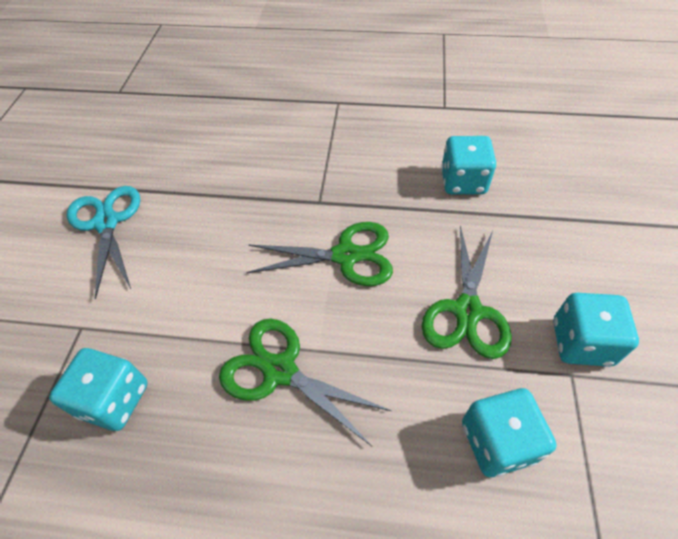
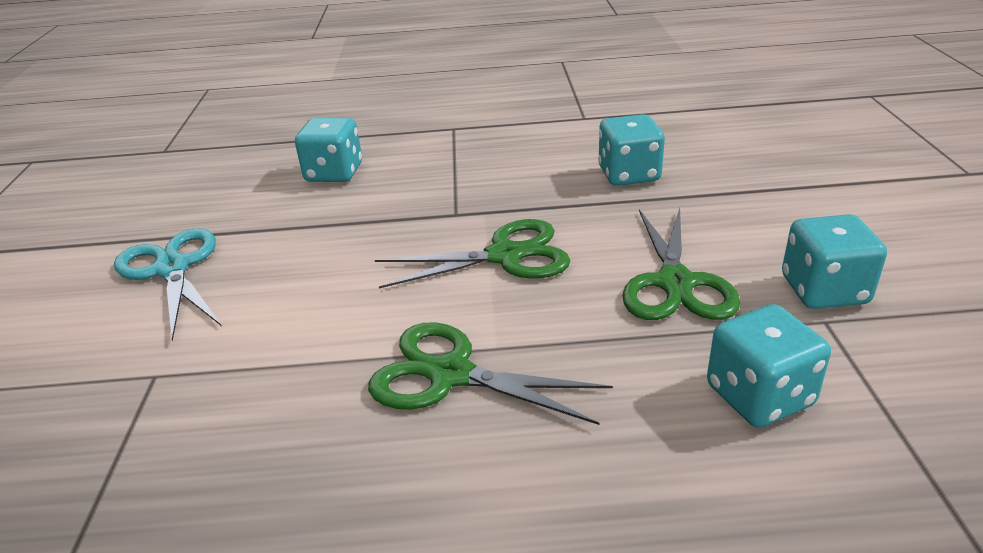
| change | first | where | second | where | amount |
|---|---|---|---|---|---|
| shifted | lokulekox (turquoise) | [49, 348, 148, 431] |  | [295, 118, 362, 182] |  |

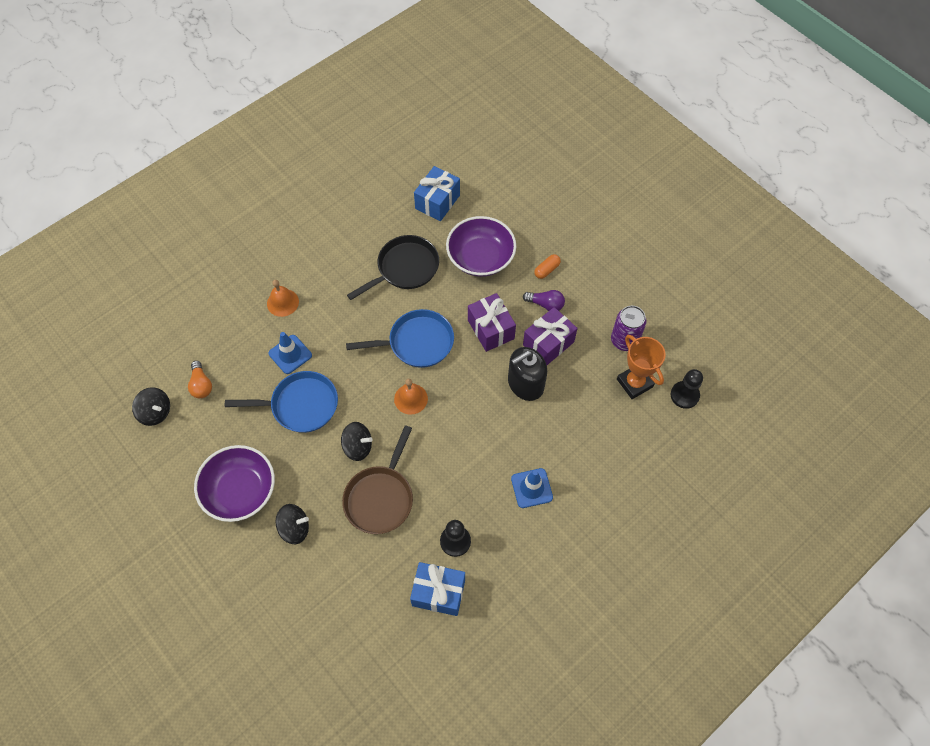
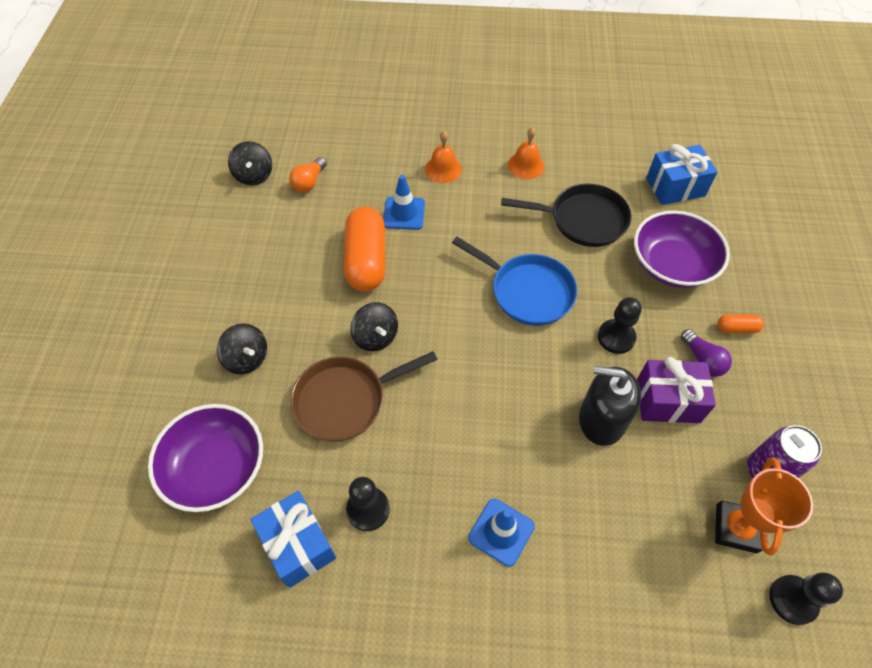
| change | first | where | second | where | amount |
|---|---|---|---|---|---|
| swapped | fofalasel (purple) | [468, 293, 516, 352] | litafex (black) | [598, 297, 642, 354] |  |
| swapped | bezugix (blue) | [225, 371, 338, 433] | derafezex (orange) | [344, 207, 385, 291] |  |
| shifted | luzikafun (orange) | [394, 379, 428, 415] |  | [508, 127, 545, 179] |  |
| shifted | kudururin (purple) | [194, 445, 275, 522] |  | [148, 404, 263, 512] |  |

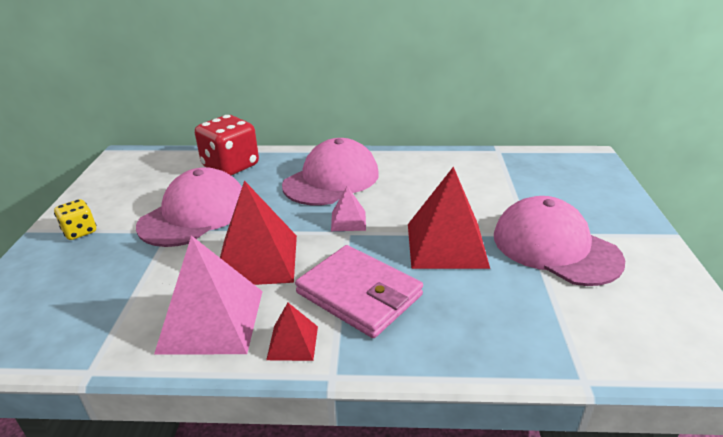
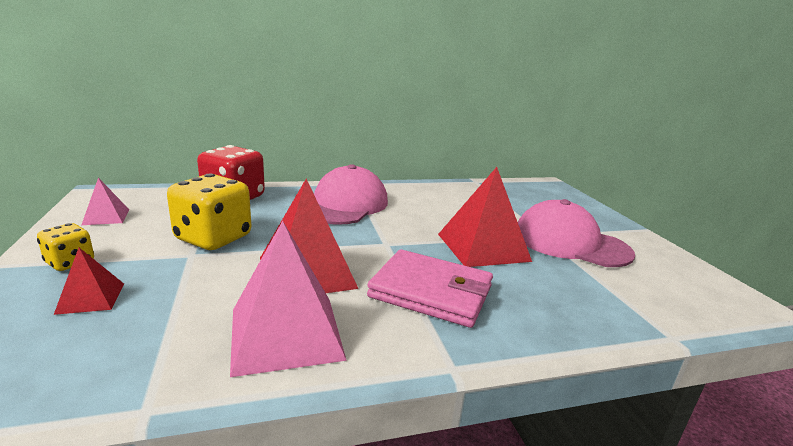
| change | first | where | second | where | amount |
|---|---|---|---|---|---|
| swapped | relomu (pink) | [136, 167, 242, 247] | lokulekox (yellow) | [167, 173, 251, 250] |  |
| shifted | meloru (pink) | [331, 186, 366, 231] |  | [81, 178, 129, 225] |  |
| shifted | meloru (red) | [266, 303, 318, 361] |  | [54, 248, 124, 315] |  |

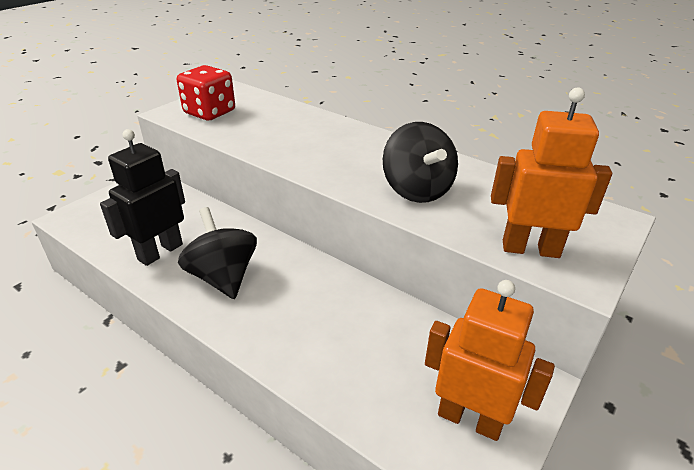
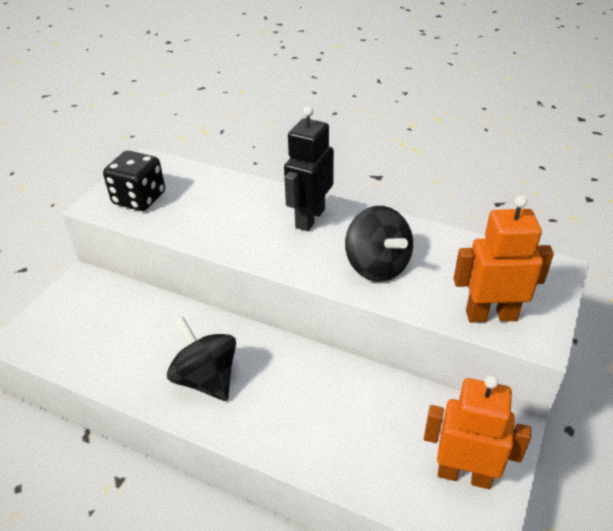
| change | first | where | second | where | amount |
|---|---|---|---|---|---|
| repainted | lokulekox (red) | [177, 65, 235, 120] | lokulekox (black) | [103, 151, 165, 211] |  |
| shifted | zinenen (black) | [100, 129, 185, 266] |  | [284, 106, 334, 231] |  |

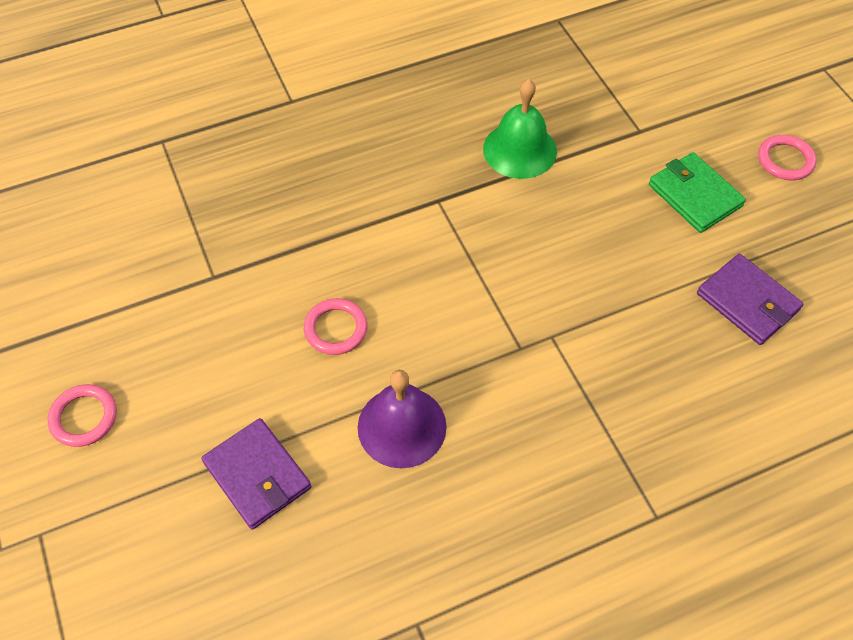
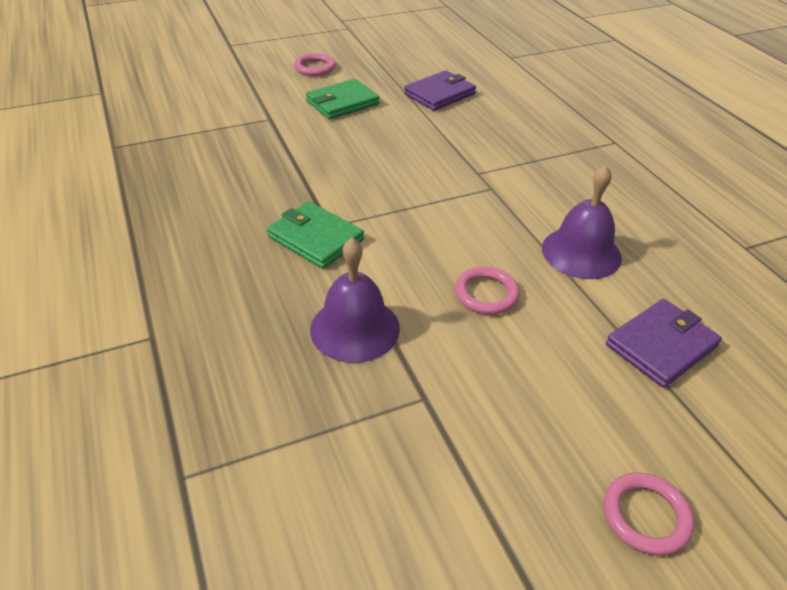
| change | first | where | second | where | amount |
|---|---|---|---|---|---|
| gone | luzikafun (green) | [483, 79, 557, 179] |  |  |  |
| new |  |  | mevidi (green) | [267, 201, 364, 269] |  |
| new |  |  | luzikafun (purple) | [310, 238, 400, 363] |  |

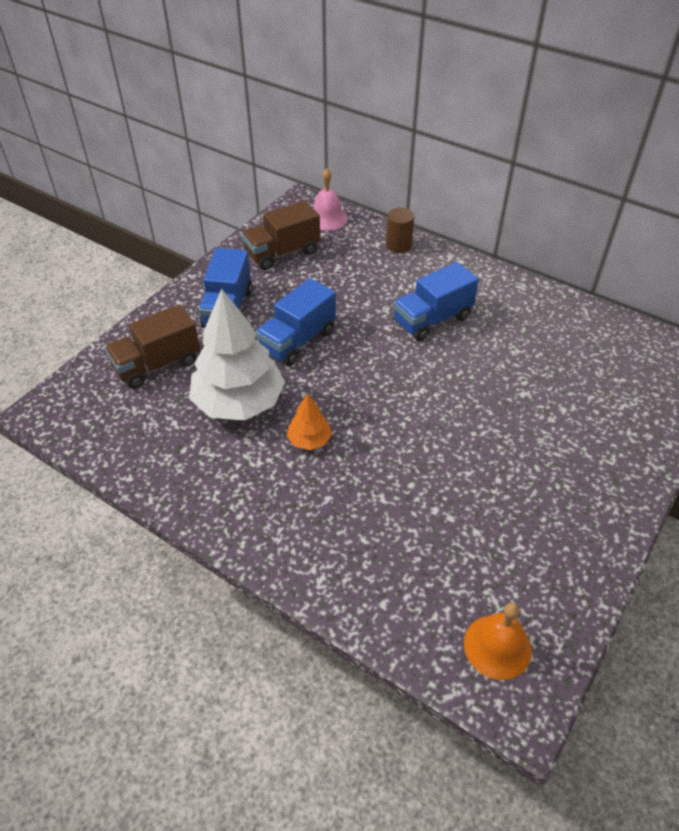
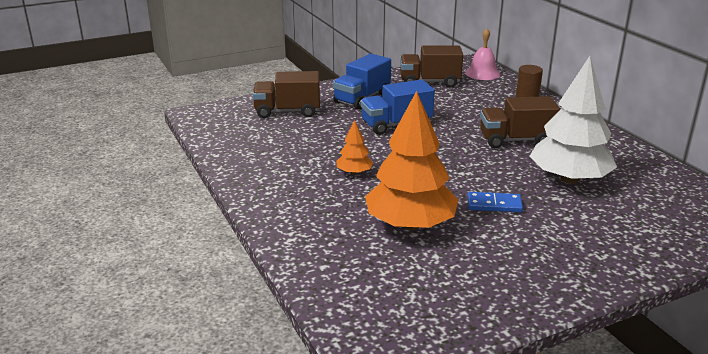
| change | first | where | second | where | amount |
|---|---|---|---|---|---|
| repainted | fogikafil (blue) | [393, 262, 479, 341] | fogikafil (brown) | [480, 96, 560, 148] |  |
| shifted | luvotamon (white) | [189, 289, 285, 421] |  | [530, 56, 617, 184] |  |
| gone | luzikafun (orange) | [464, 603, 532, 680] |  |  |  |
| new |  |  | luvotamon (orange) | [365, 91, 458, 230] |  |
| new |  |  | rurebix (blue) | [467, 192, 523, 212] |  |

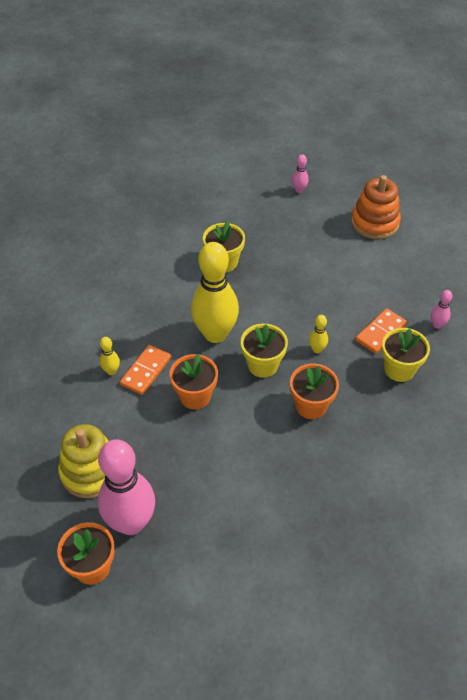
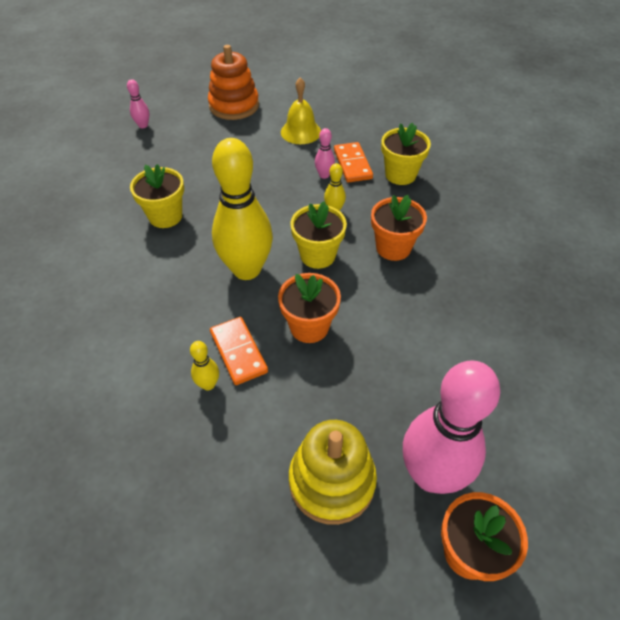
| change | first | where | second | where | amount |
|---|---|---|---|---|---|
| shifted | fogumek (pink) | [431, 290, 452, 329] |  | [315, 128, 335, 179] |  |
| new |  |  | luzikafun (yellow) | [281, 78, 321, 144] |  |

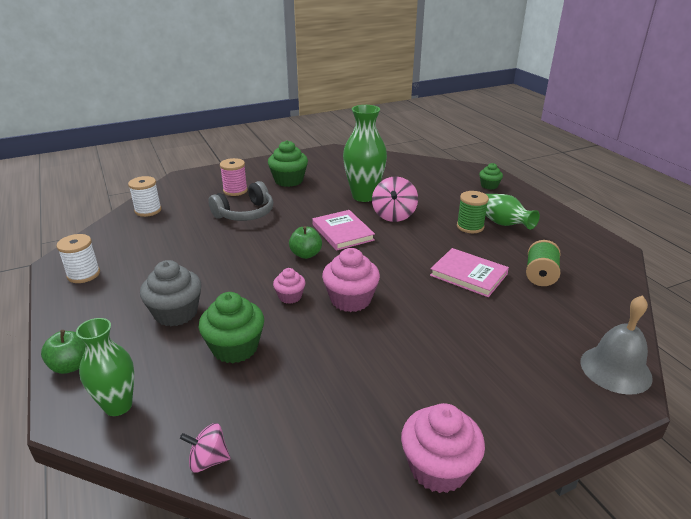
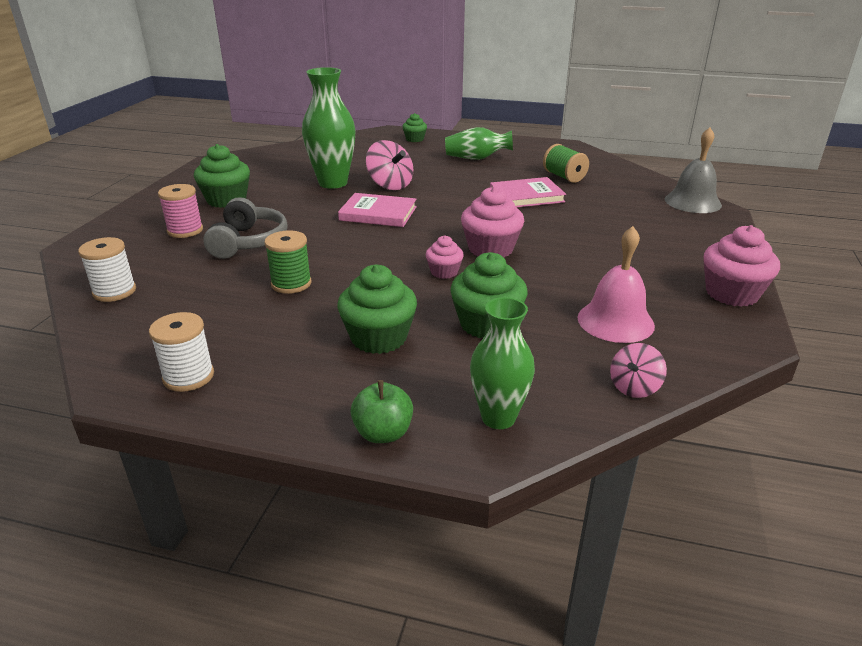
| change | first | where | second | where | amount |
|---|---|---|---|---|---|
| shifted | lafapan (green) | [457, 191, 489, 233] |  | [265, 230, 311, 294] |  |
| gone | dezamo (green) | [289, 226, 322, 259] |  |  |  |
| repainted | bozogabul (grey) | [140, 260, 202, 326] | bozogabul (green) | [337, 265, 417, 354] |  |
| new |  |  | luzikafun (pink) | [577, 226, 655, 343] |  |

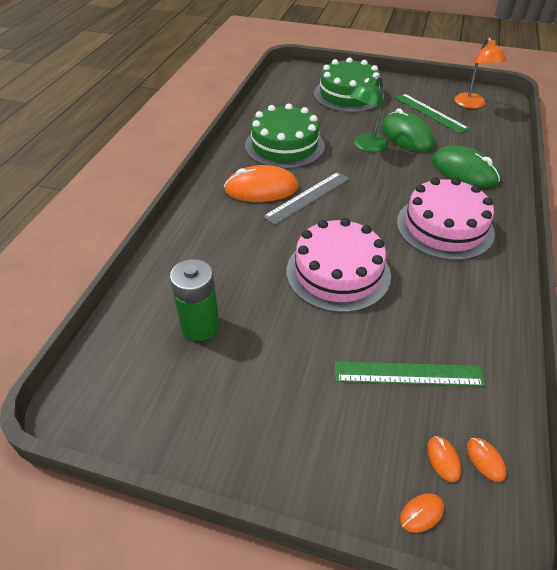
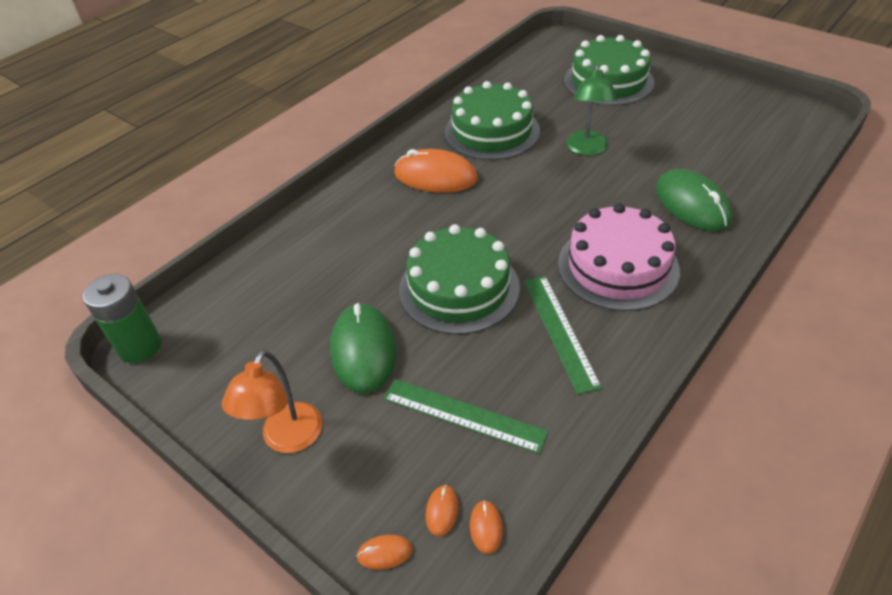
| change | first | where | second | where | amount |
|---|---|---|---|---|---|
| shifted | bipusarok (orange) | [454, 37, 506, 108] |  | [222, 350, 322, 453] |  |
| rotated | bipusarok (green) | [350, 75, 388, 152] |  | [566, 64, 617, 156] | 60 degrees counterclockwise |
| shifted | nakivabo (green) | [395, 94, 470, 133] |  | [524, 276, 602, 394] |  |
| shifted | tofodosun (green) | [382, 108, 435, 152] |  | [330, 303, 396, 393] |  |
| gone | nakivabo (grey) | [263, 172, 350, 225] |  |  |  |
| repainted | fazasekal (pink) | [287, 218, 391, 313] | fazasekal (green) | [399, 224, 520, 335] |  |
| shifted | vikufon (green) | [170, 259, 219, 341] |  | [83, 274, 161, 363] |  |

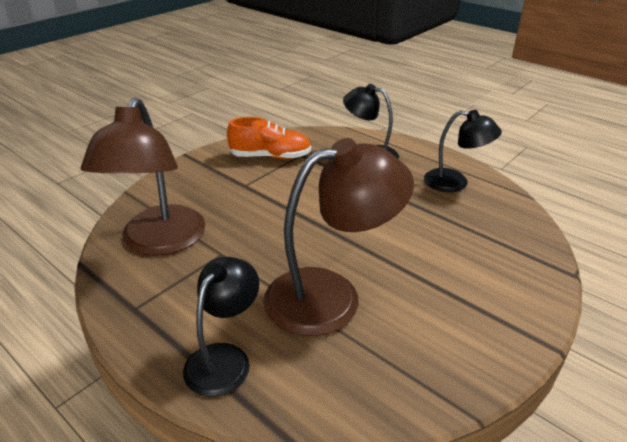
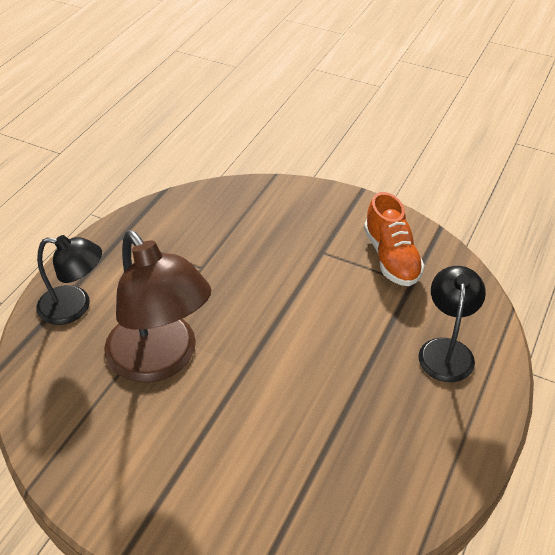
| change | first | where | second | where | amount |
|---|---|---|---|---|---|
| gone | bipusarok (brown) | [81, 97, 205, 256] |  |  |  |
| gone | bipusarok (black) | [424, 110, 502, 192] |  |  |  |

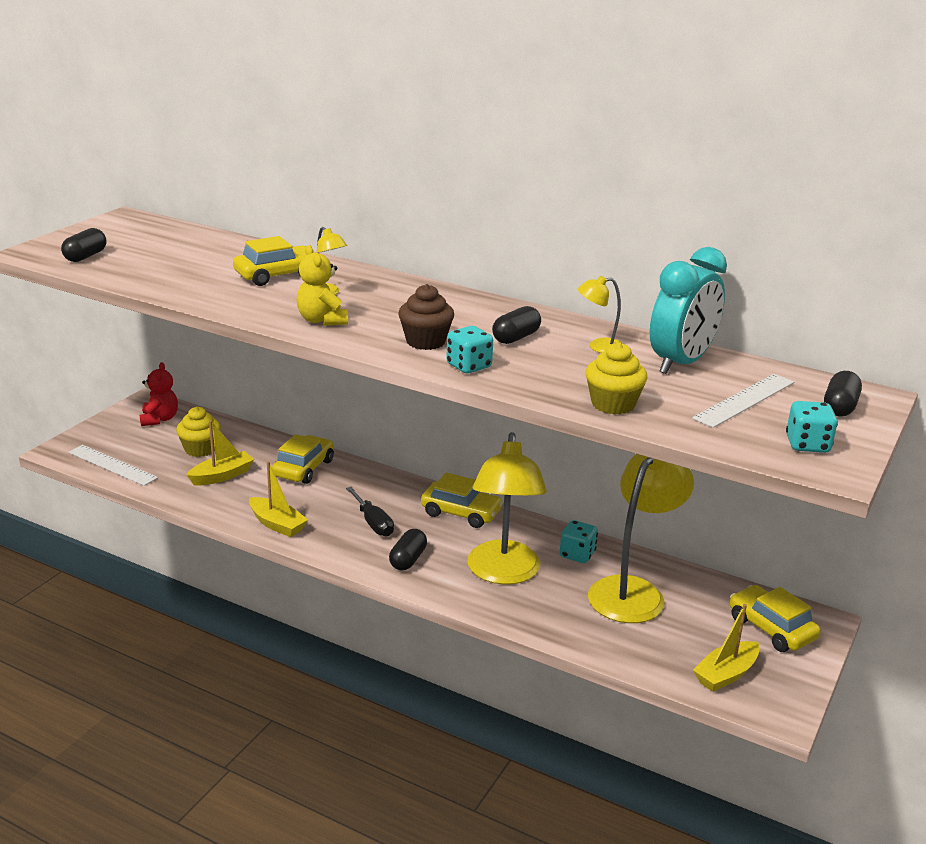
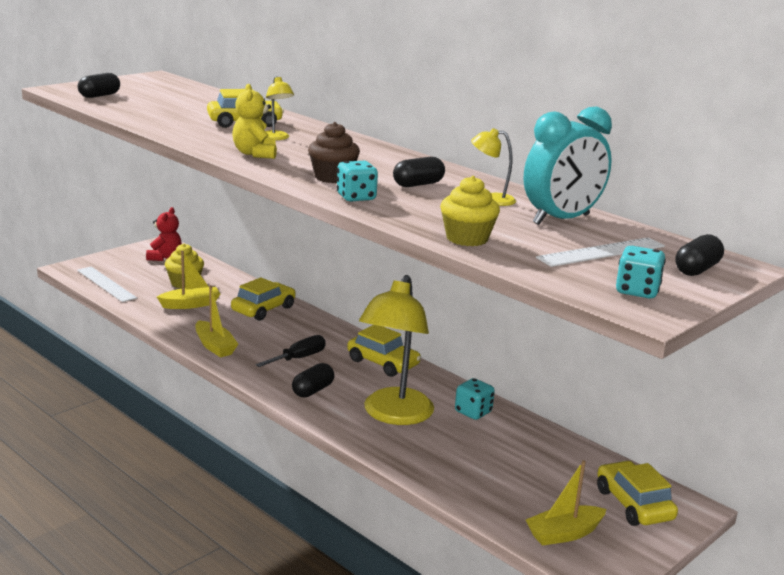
| change | first | where | second | where | amount |
|---|---|---|---|---|---|
| gone | bipusarok (yellow) | [588, 454, 694, 623] |  |  |  |
| rotated | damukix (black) | [346, 487, 394, 536] |  | [256, 335, 326, 367] | 120 degrees counterclockwise |

